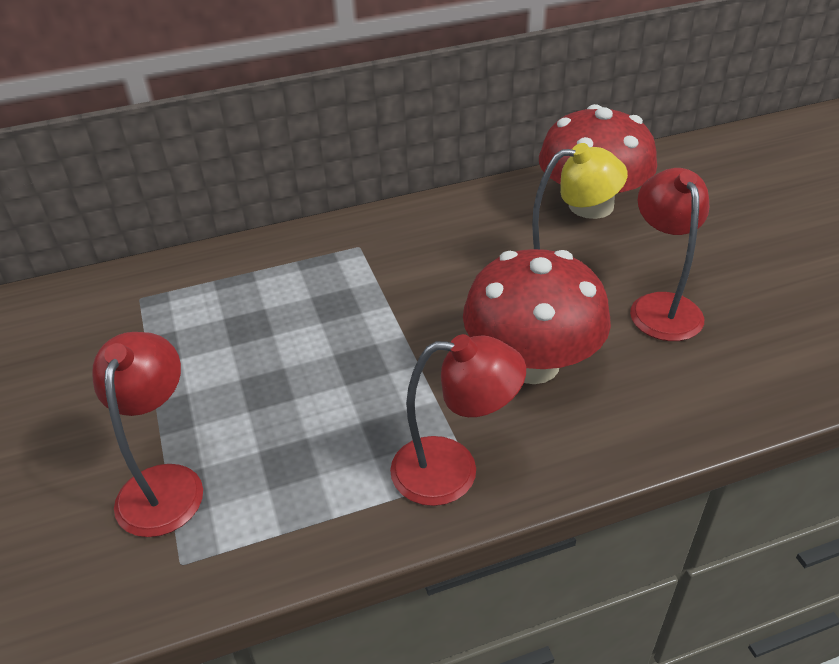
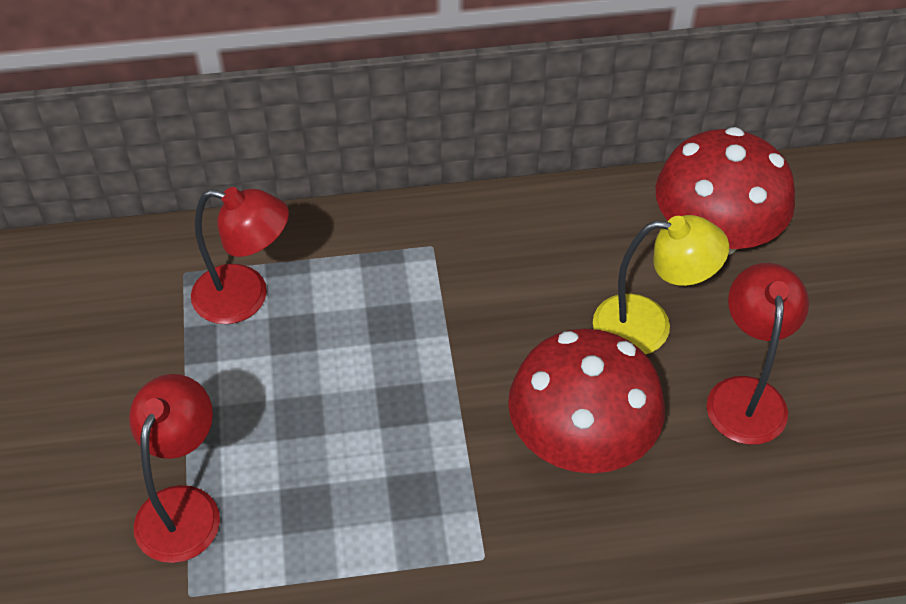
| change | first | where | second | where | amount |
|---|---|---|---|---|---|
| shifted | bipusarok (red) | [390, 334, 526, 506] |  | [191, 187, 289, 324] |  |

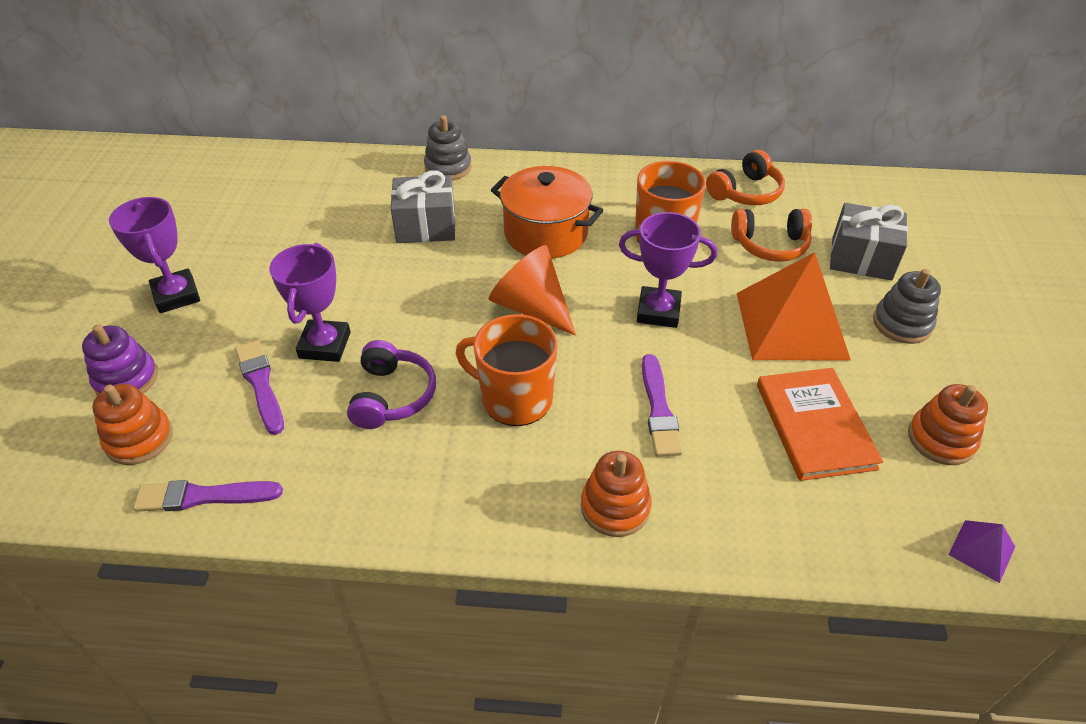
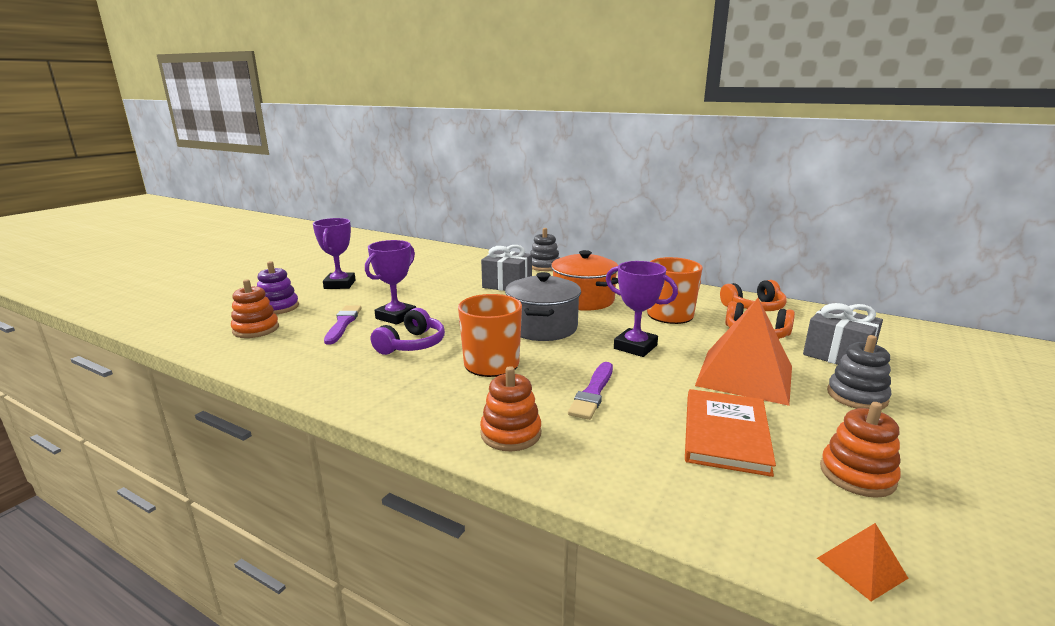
| change | first | where | second | where | amount |
|---|---|---|---|---|---|
| swapped | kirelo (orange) | [489, 245, 576, 336] | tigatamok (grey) | [505, 272, 581, 341] |  |
| gone | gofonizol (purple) | [133, 480, 283, 512] |  |  |  |
| repainted | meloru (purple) | [948, 520, 1015, 583] | meloru (orange) | [817, 523, 909, 601] |  |

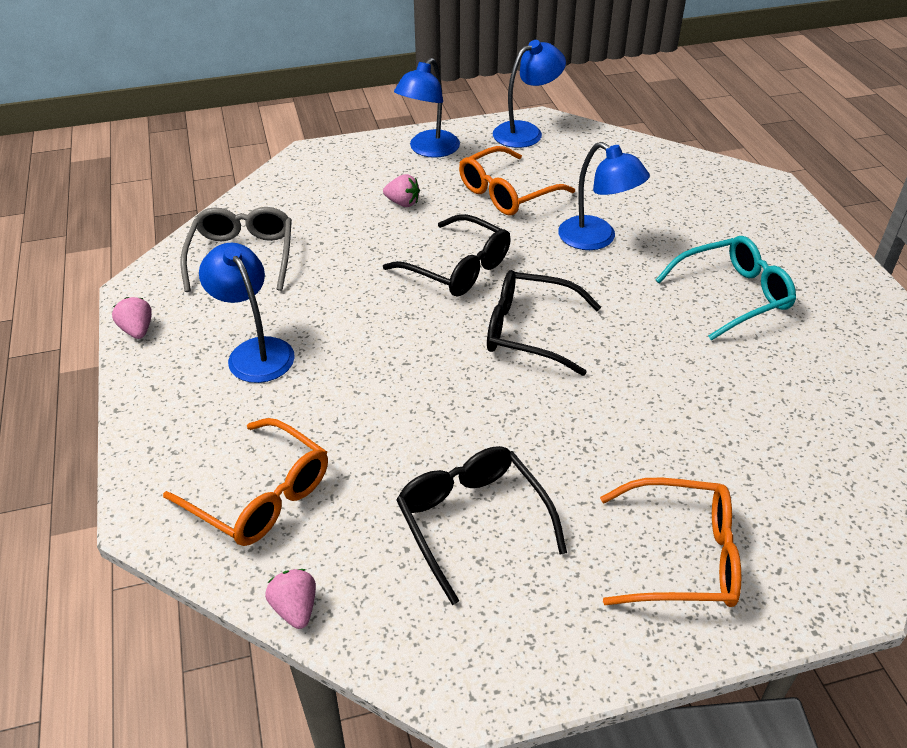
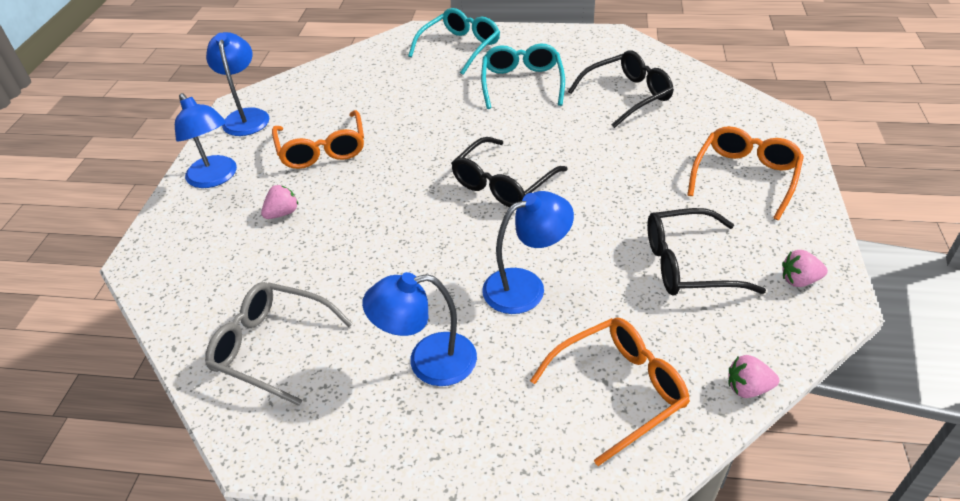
| change | first | where | second | where | amount |
|---|---|---|---|---|---|
| shifted | bipusarok (blue) | [558, 142, 650, 250] |  | [482, 191, 574, 314] |  |
| shifted | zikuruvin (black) | [383, 214, 511, 297] |  | [568, 50, 674, 128] |  |
| shifted | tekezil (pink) | [112, 297, 152, 339] |  | [782, 250, 828, 287] |  |
| new |  |  | zikuruvin (turquoise) | [408, 8, 500, 75] |  |

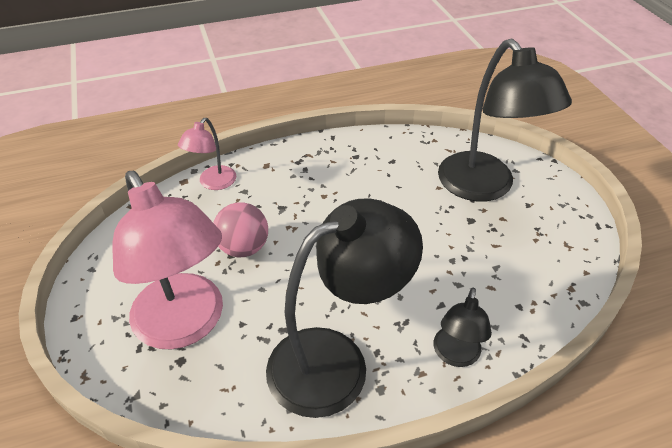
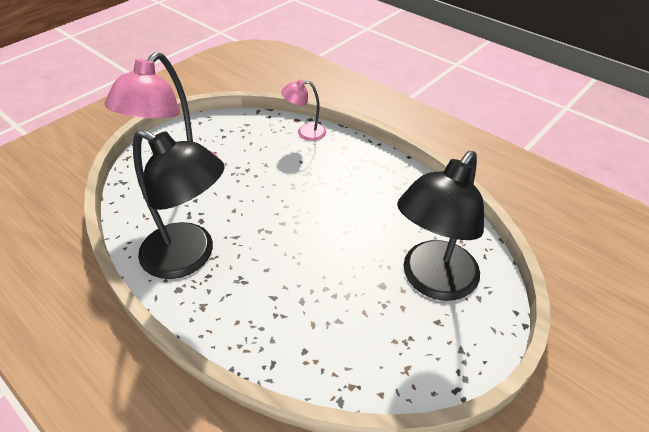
| change | first | where | second | where | amount |
|---|---|---|---|---|---|
| gone | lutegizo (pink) | [213, 202, 268, 257] |  |  |  |
| gone | bipusarok (black) | [434, 288, 492, 367] |  |  |  |

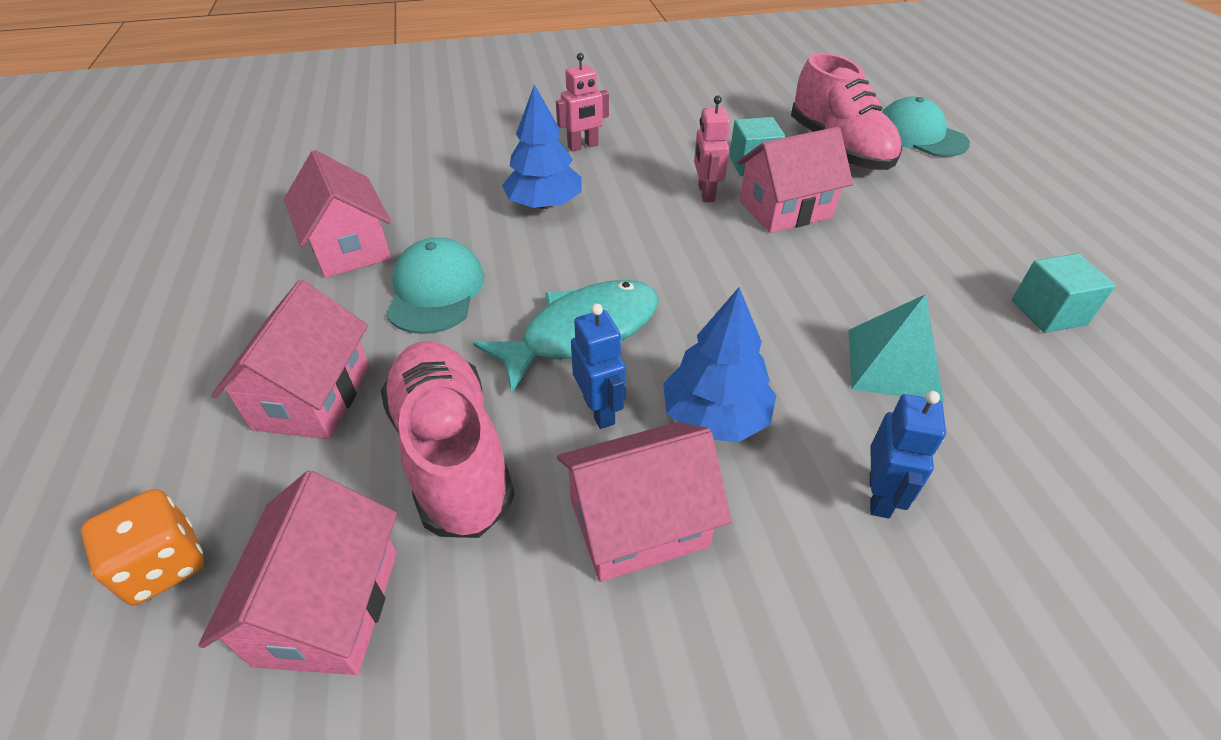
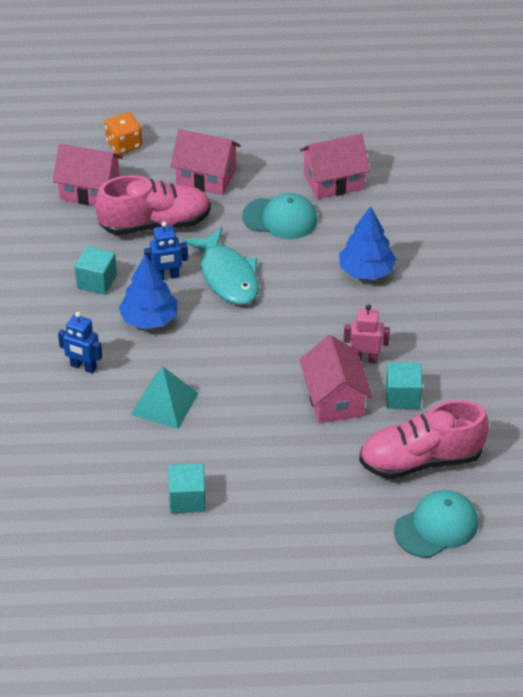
| change | first | where | second | where | amount |
|---|---|---|---|---|---|
| gone | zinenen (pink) | [556, 53, 609, 152] |  |  |  |
| swapped | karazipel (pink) | [557, 422, 732, 582] | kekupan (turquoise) | [75, 246, 117, 295] |  |

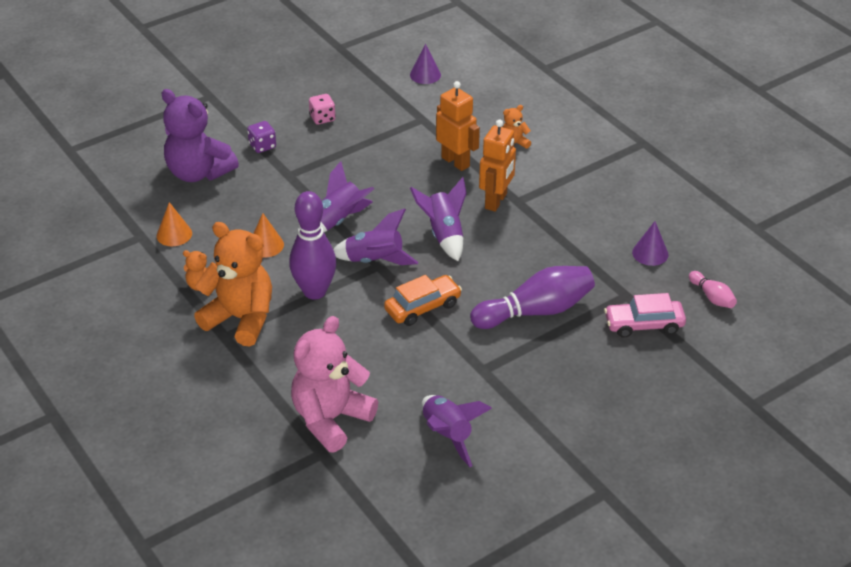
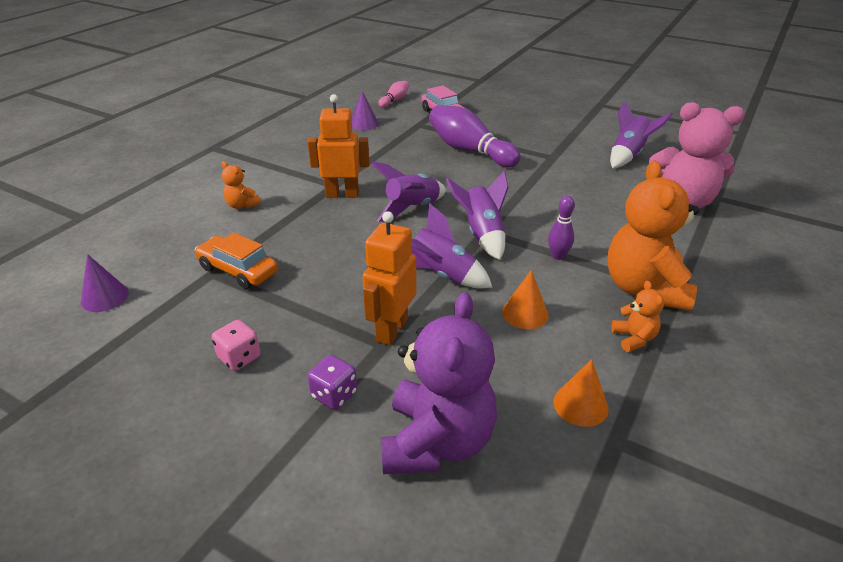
| change | first | where | second | where | amount |
|---|---|---|---|---|---|
| shifted | zinenen (orange) | [436, 81, 480, 171] |  | [362, 211, 416, 345] |  |
| scaled | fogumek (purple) | [289, 191, 336, 299] |  | [548, 196, 575, 260] | x0.49 |
| shifted | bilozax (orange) | [384, 275, 462, 326] |  | [195, 232, 278, 289] |  |

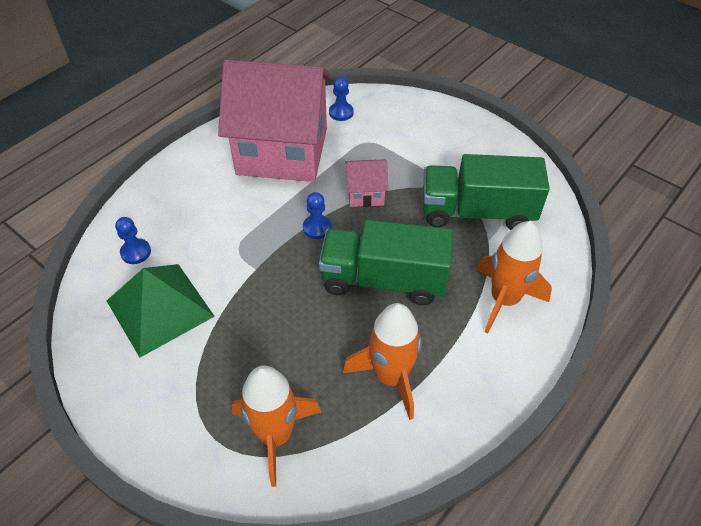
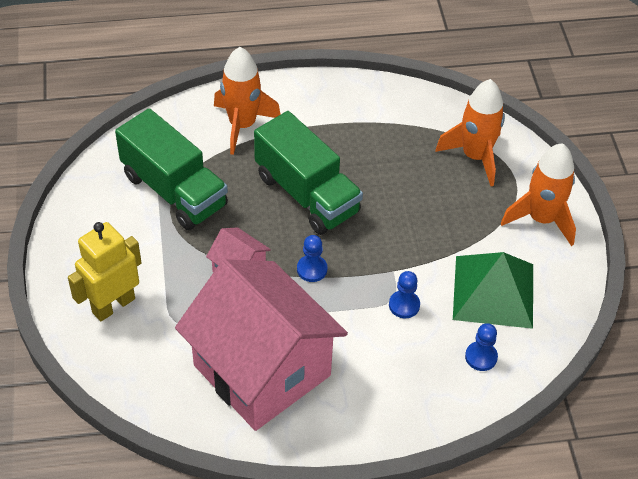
| change | first | where | second | where | amount |
|---|---|---|---|---|---|
| shifted | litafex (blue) | [329, 77, 354, 121] |  | [389, 271, 420, 318] |  |
| shifted | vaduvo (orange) | [343, 303, 422, 420] |  | [501, 143, 576, 246] |  |
| new |  |  | zinenen (yellow) | [68, 222, 142, 321] |  |

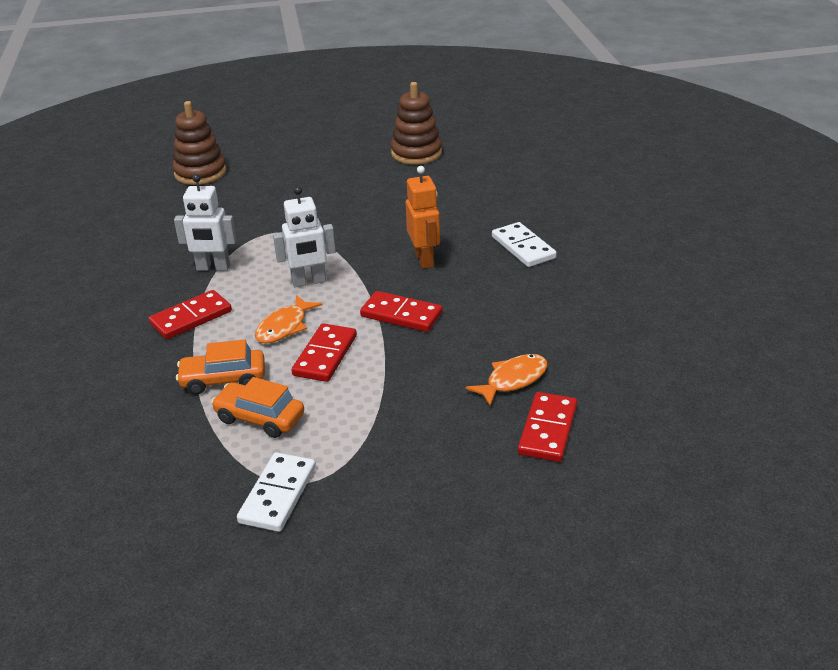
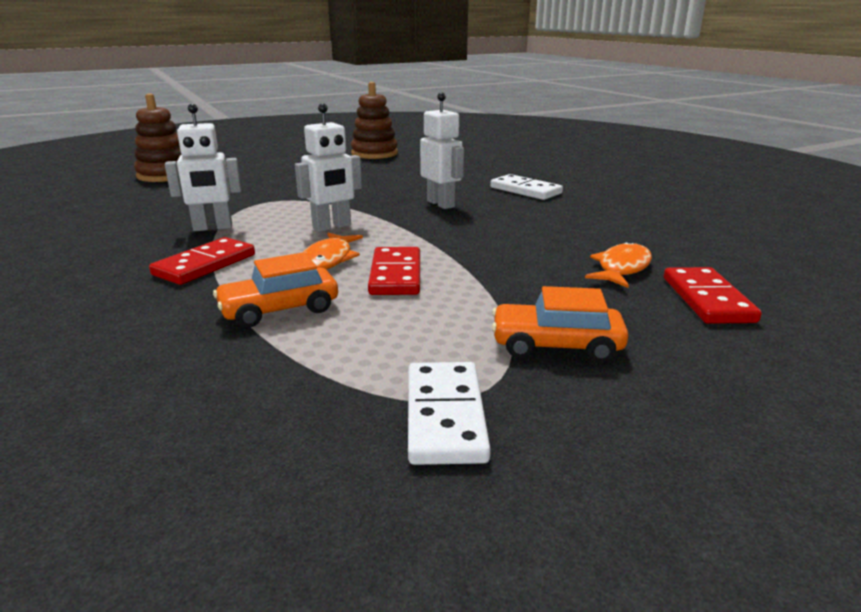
| change | first | where | second | where | amount |
|---|---|---|---|---|---|
| repainted | zinenen (orange) | [406, 166, 440, 269] | zinenen (white) | [420, 92, 464, 209] |  |
| gone | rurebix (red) | [360, 291, 443, 332] |  |  |  |
| shifted | bilozax (orange) | [211, 377, 304, 438] |  | [492, 286, 628, 362] |  |

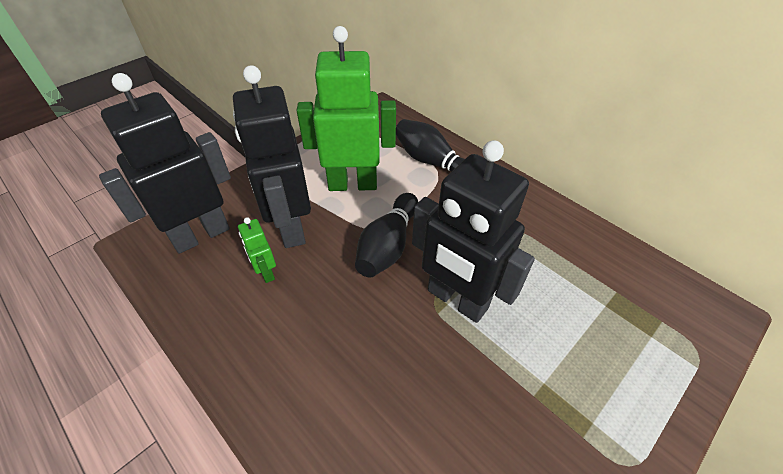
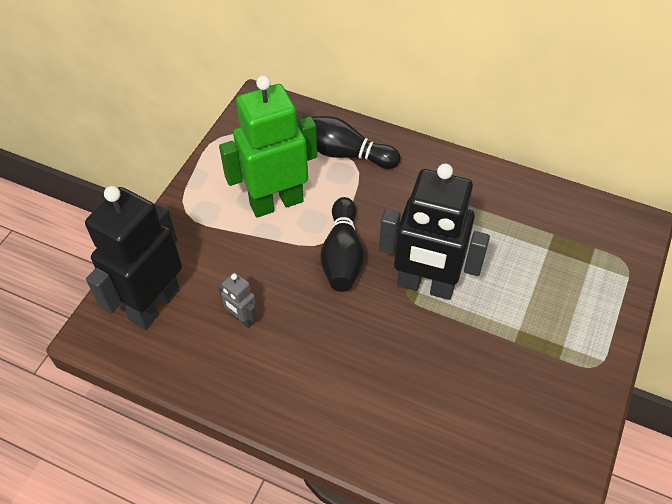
| change | first | where | second | where | amount |
|---|---|---|---|---|---|
| gone | zinenen (black) | [233, 65, 311, 248] |  |  |  |
| repainted | zinenen (green) | [238, 217, 276, 283] | zinenen (grey) | [218, 272, 257, 328] |  |

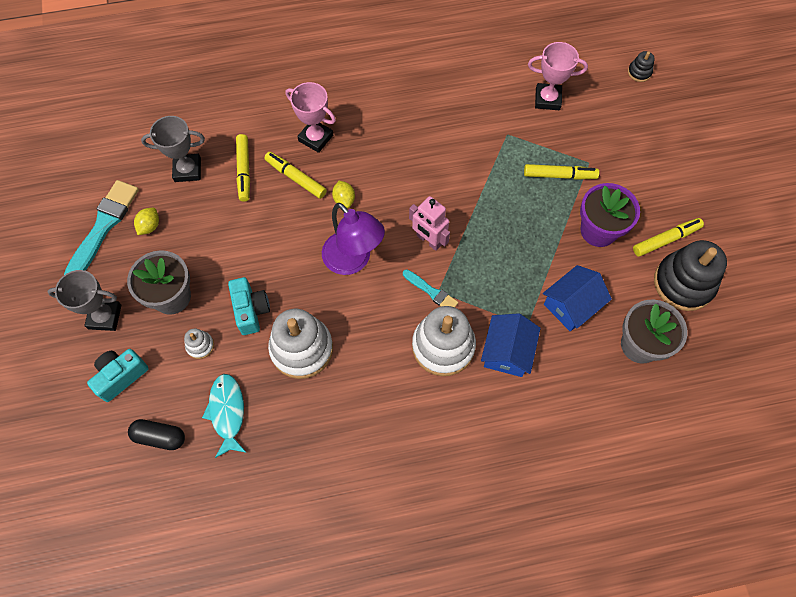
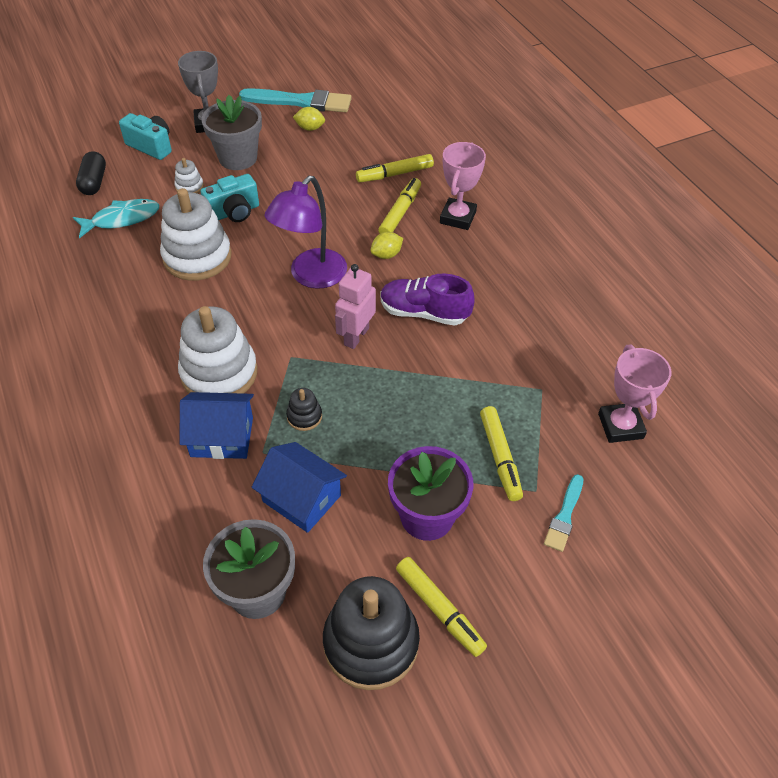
| change | first | where | second | where | amount |
|---|---|---|---|---|---|
| shifted | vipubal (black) | [628, 51, 655, 82] |  | [286, 388, 322, 431] |  |
| gone | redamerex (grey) | [141, 116, 205, 182] |  |  |  |
| shifted | gofonizol (turquoise) | [403, 269, 458, 307] |  | [544, 474, 583, 552] |  |
| new |  |  | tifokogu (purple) | [381, 274, 475, 326] |  |

